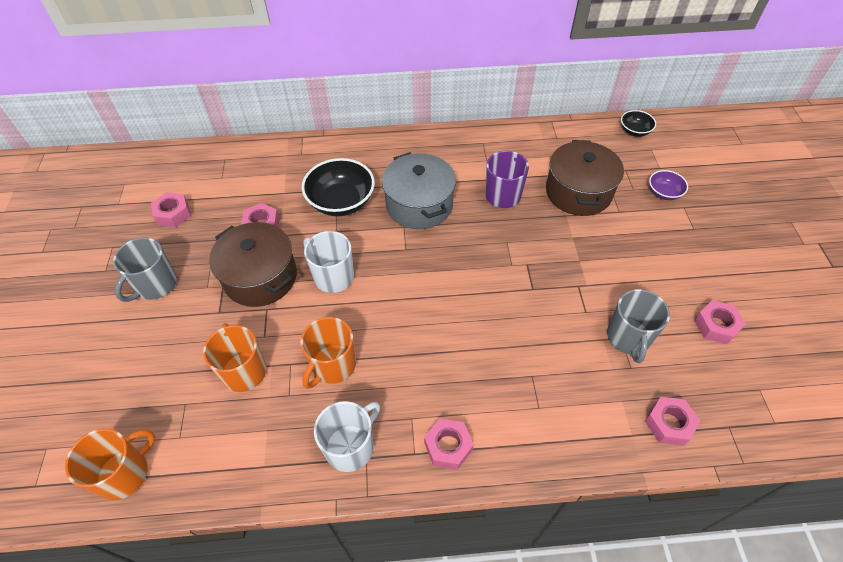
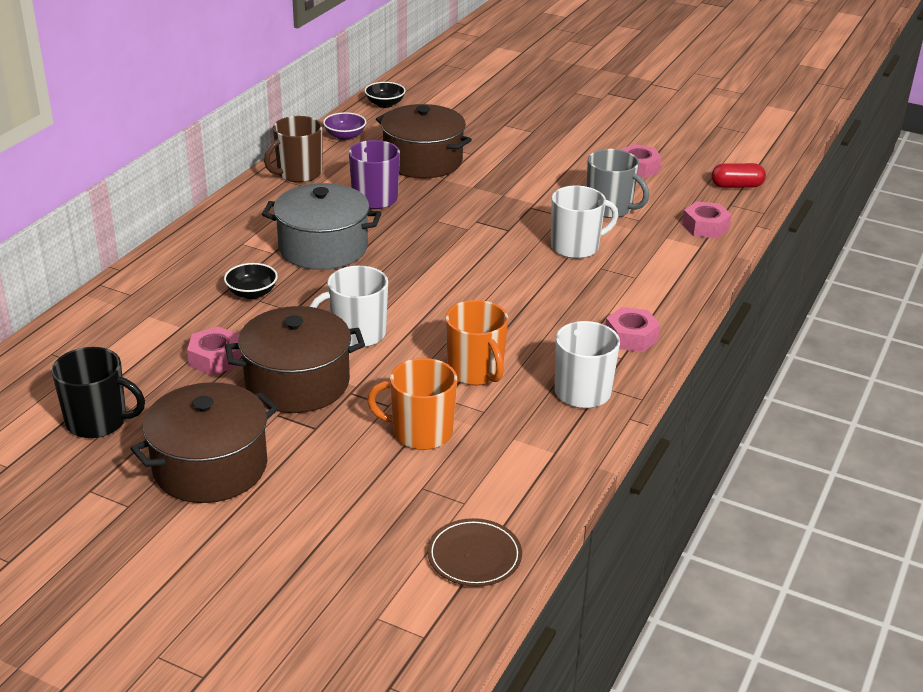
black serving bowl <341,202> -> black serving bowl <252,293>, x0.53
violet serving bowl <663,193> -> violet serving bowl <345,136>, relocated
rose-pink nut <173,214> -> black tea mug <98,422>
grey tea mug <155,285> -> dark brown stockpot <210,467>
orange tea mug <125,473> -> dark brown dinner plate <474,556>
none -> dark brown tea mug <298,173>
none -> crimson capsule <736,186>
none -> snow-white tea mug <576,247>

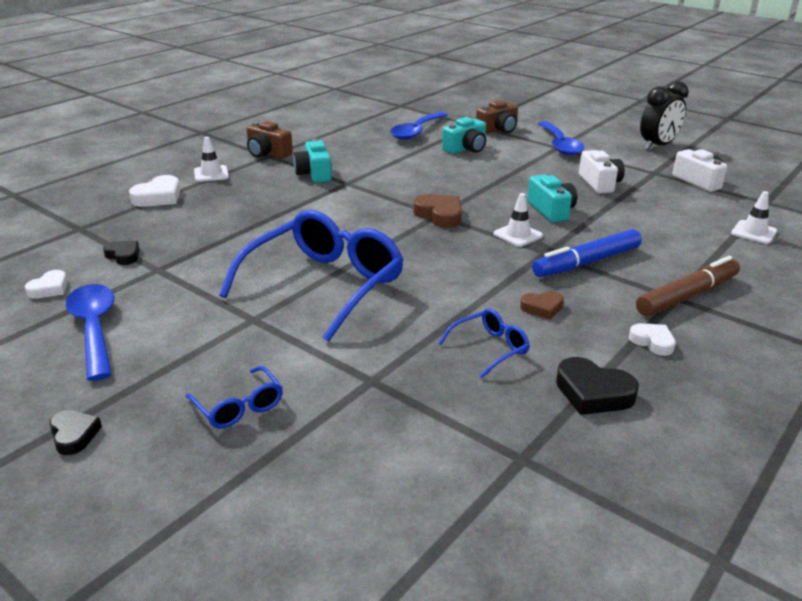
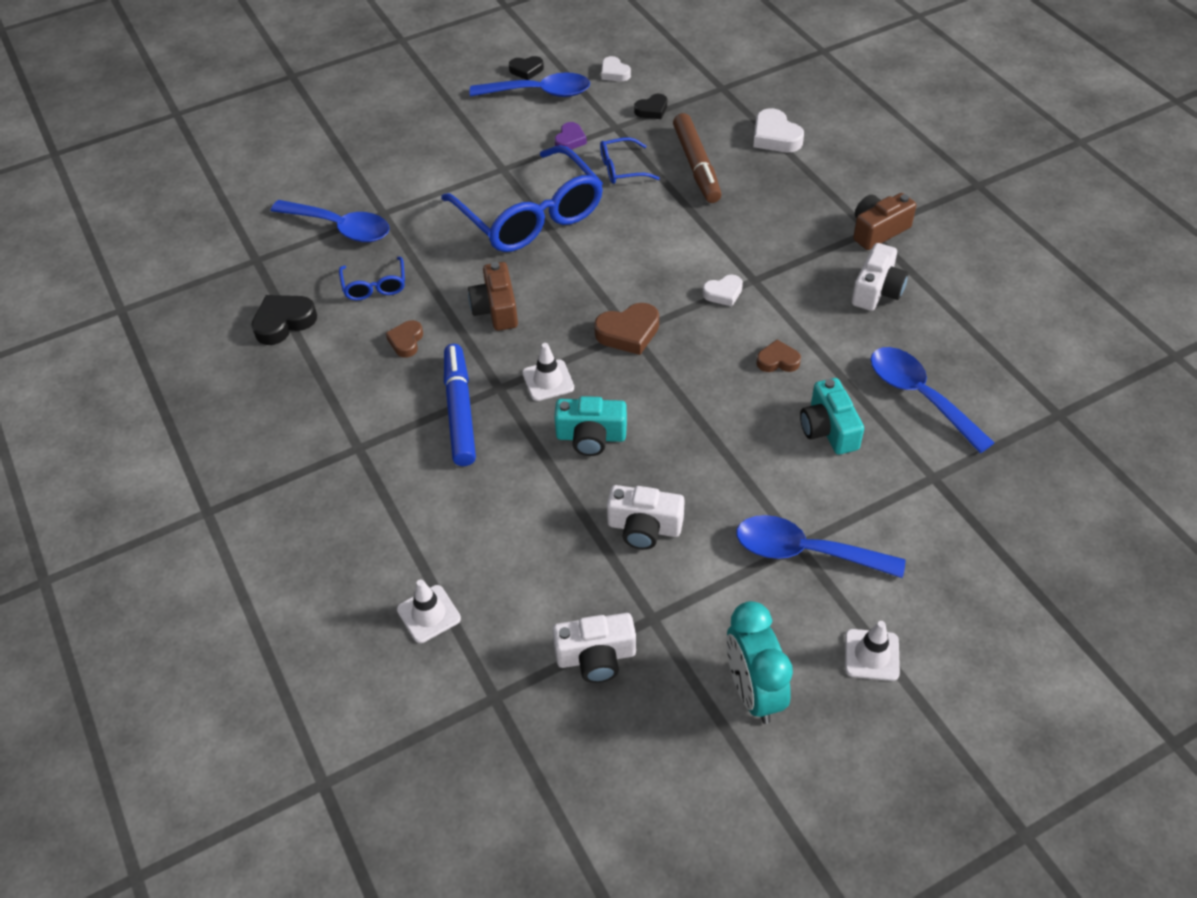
black bedside clock <657,146> -> turquoise bedside clock <753,691>
dark brown camera <498,129> -> dark brown camera <496,309>, relocated
snow-white road cone <211,174> -> snow-white road cone <871,655>, relocated
turquoise camera <314,174> -> none
dark brown felt pen <686,296> -> dark brown felt pen <696,165>, relocated
snow-white love heart <652,342> -> snow-white love heart <723,293>, relocated
cobalt glasses <238,406> -> cobalt glasses <622,168>, relocated
black love heart <74,435> -> black love heart <526,70>, relocated
none -> violet love heart <570,140>
none -> cobalt teaspoon <340,227>
none -> snow-white camera <877,290>
none -> dark brown love heart <778,361>

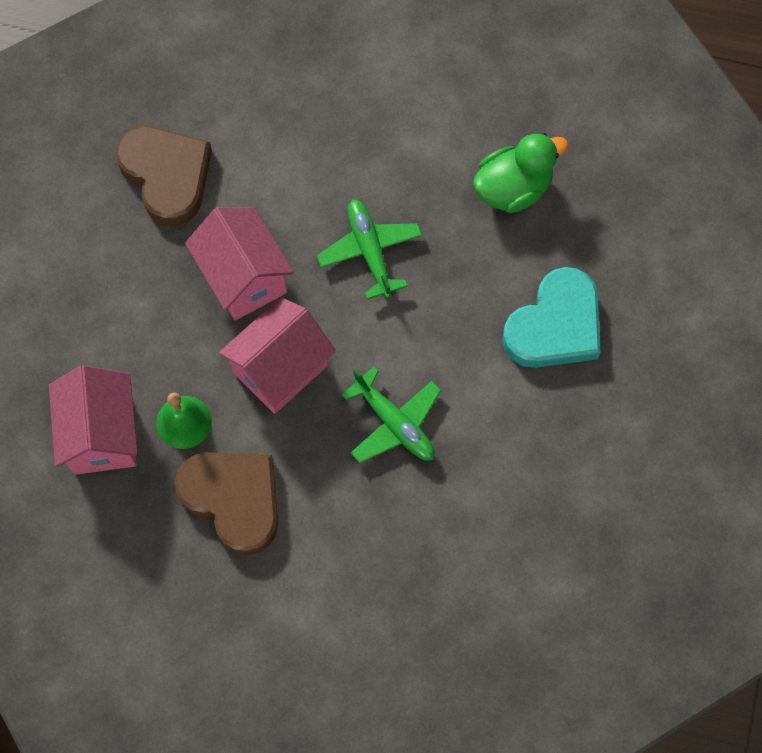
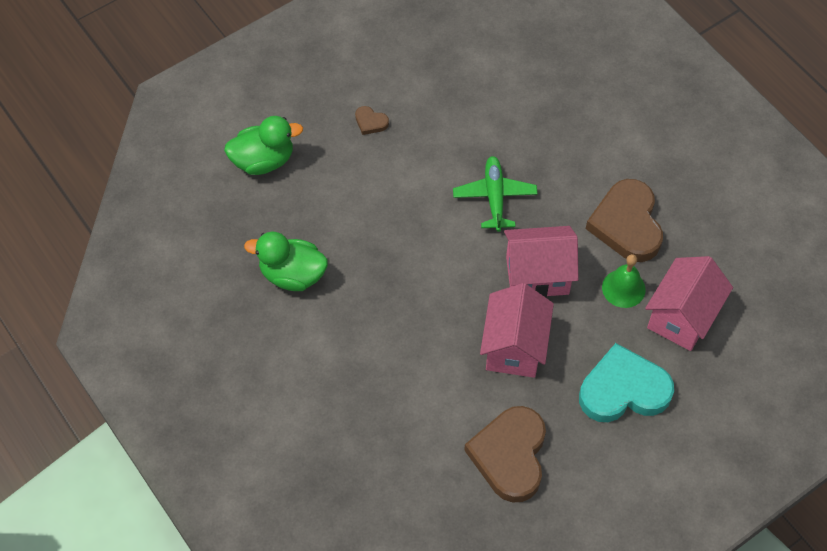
green toy plane <370,251> -> none
turquoise love heart <555,325> -> turquoise love heart <623,389>, relocated
none -> dark brown love heart <370,122>
none -> green rubber duck <263,160>

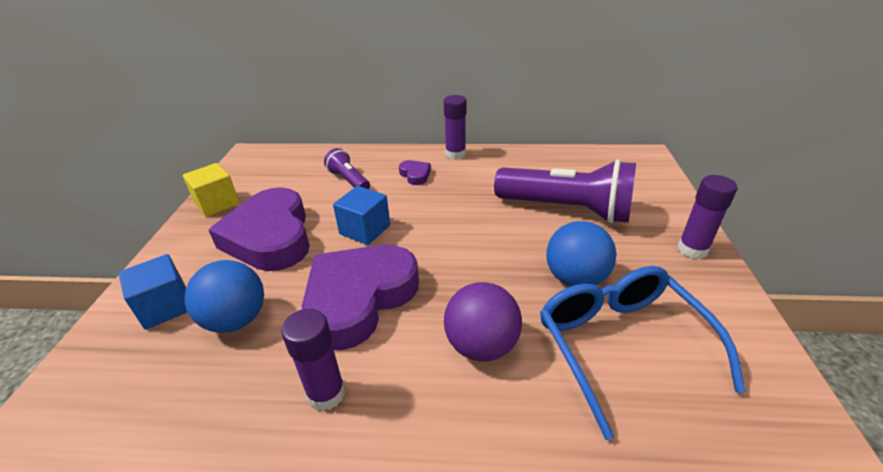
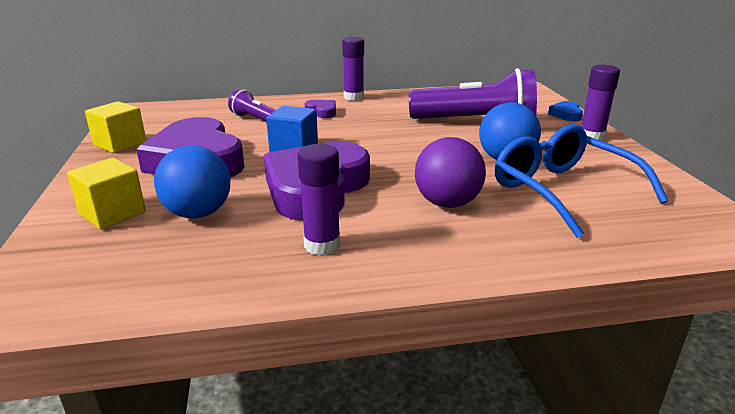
cobalt solid cube <166,306> -> bright yellow solid cube <112,213>
none -> cobalt love heart <566,115>

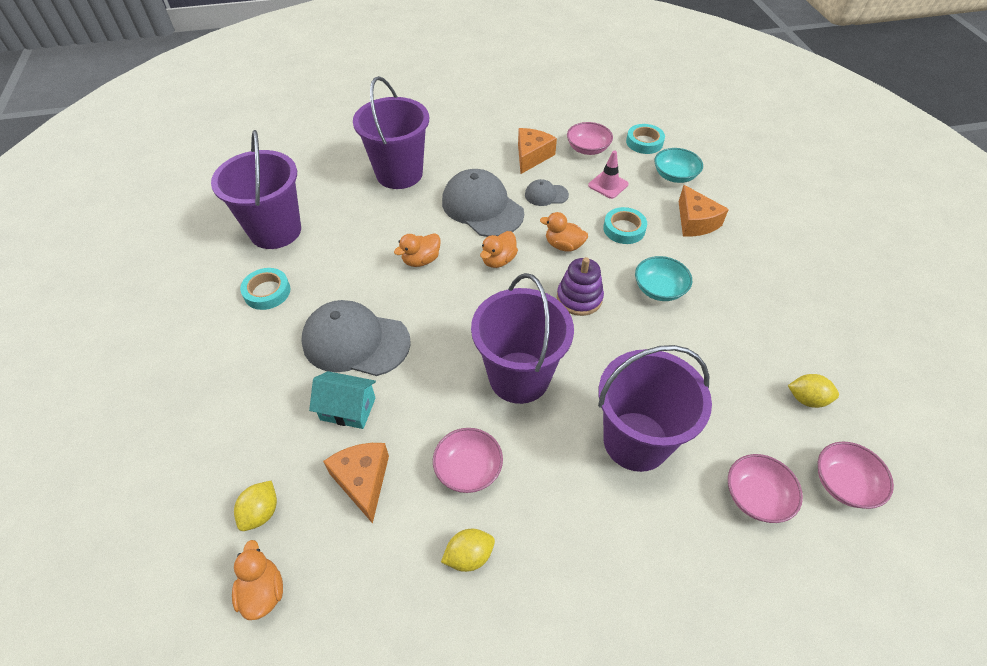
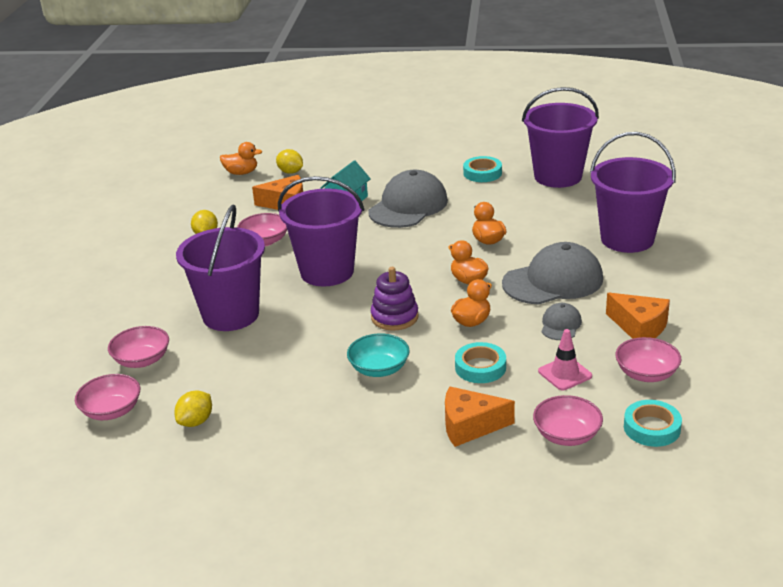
turquoise serving bowl <674,176> -> rose-pink serving bowl <567,435>

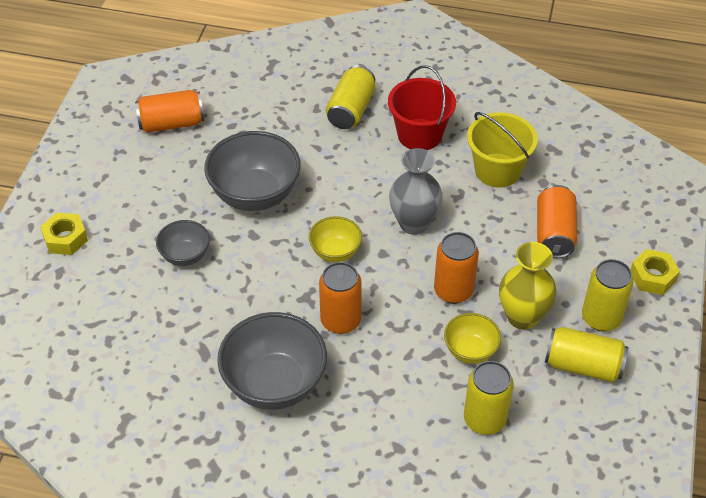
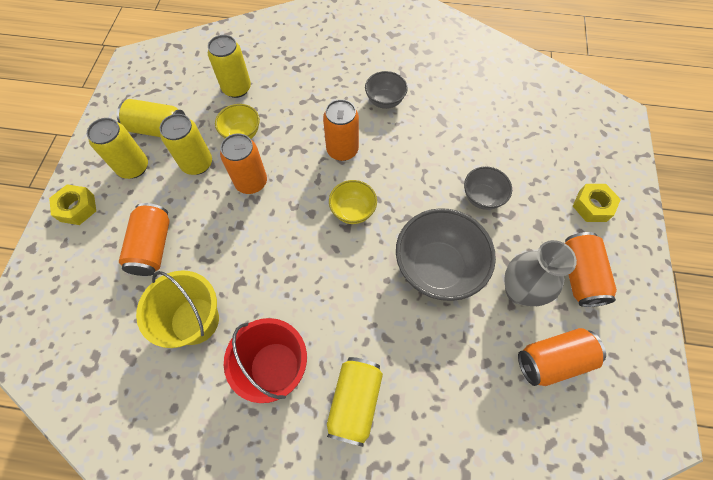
grey flower vase <414,223> -> grey flower vase <519,291>, relocated
bright yellow flower vase <522,317> -> bright yellow tin <197,164>
grey serving bowl <274,384> -> grey serving bowl <385,101>, x0.54
none -> orange tin <579,275>

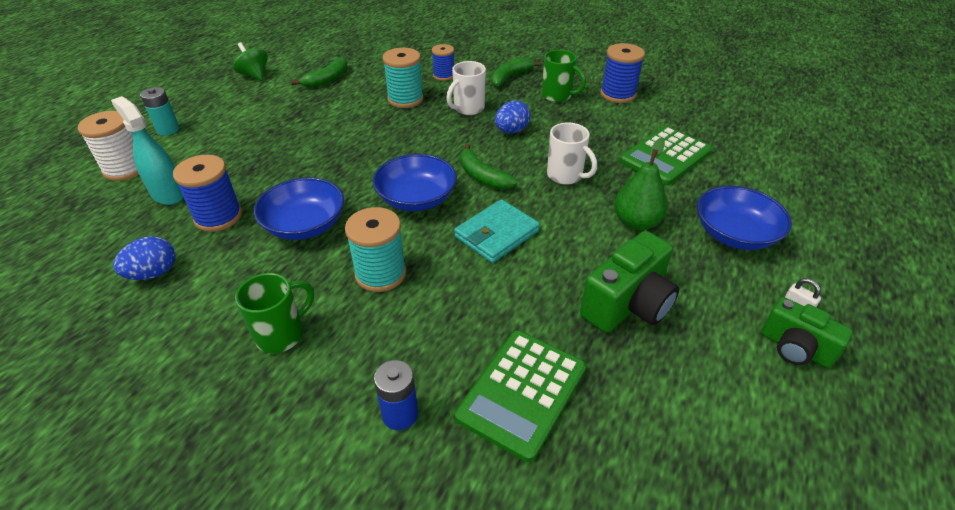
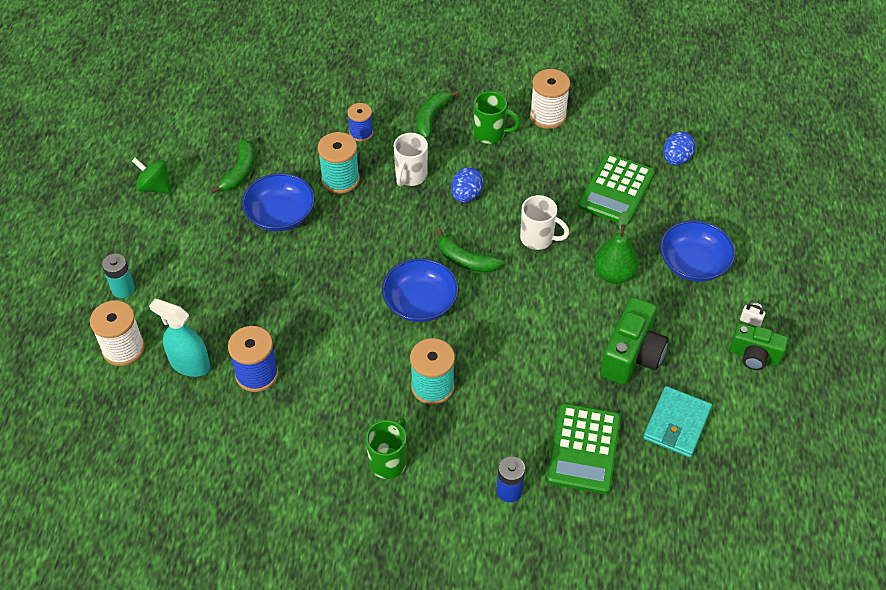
cobalt reel of thread <618,94> -> snow-white reel of thread <548,116>
cobalt serving bowl <305,225> -> cobalt serving bowl <280,215>, relocated
turquoise billfold <496,234> -> turquoise billfold <676,424>, relocated
cobalt toy egg <153,273> -> cobalt toy egg <676,159>, relocated

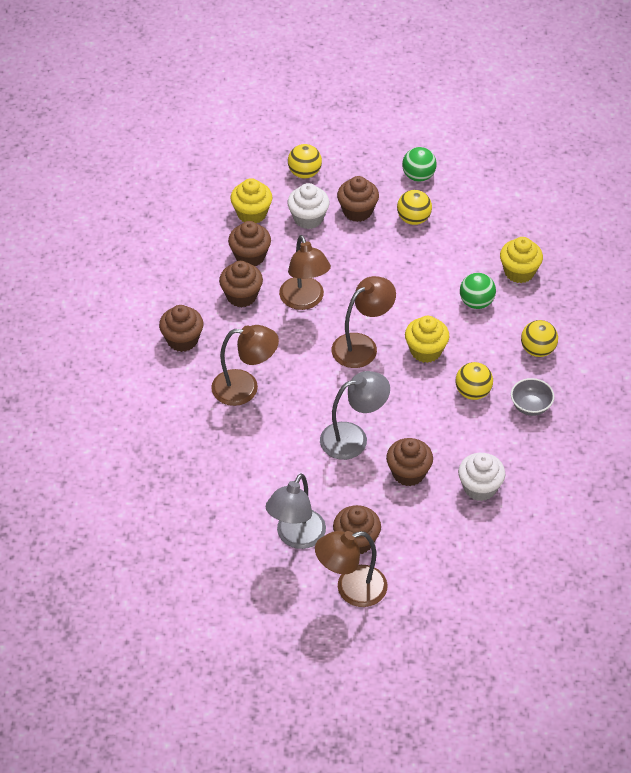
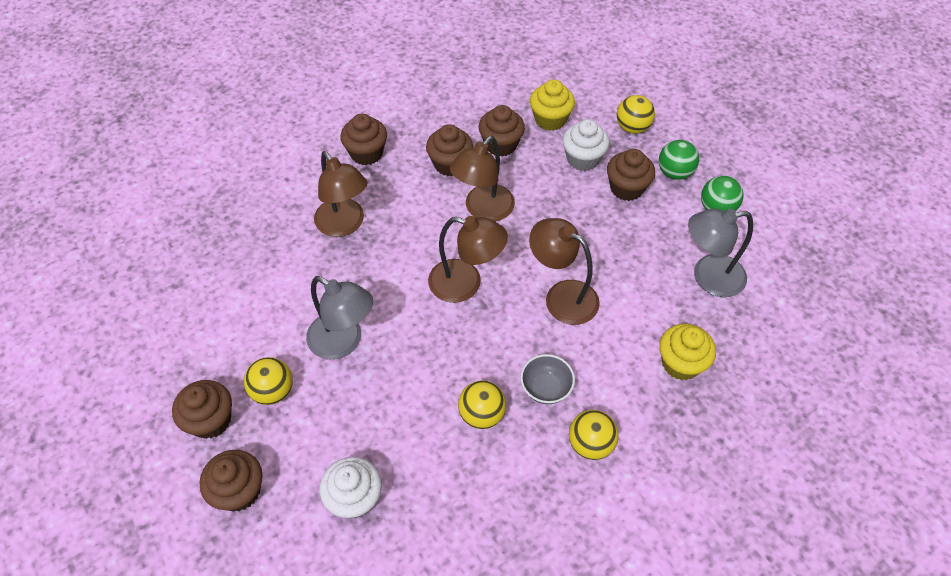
bright yellow sphere <413,219> -> bright yellow sphere <273,391>, relocated
green sphere <476,302> -> green sphere <674,172>, relocated
bright yellow muffin <426,351> -> none
grey serving bowl <530,406> -> grey serving bowl <546,388>, relocated
dark brown muffin <408,473> -> dark brown muffin <239,491>, relocated
grey desk lamp <296,537> -> grey desk lamp <708,277>, relocated
dark brown desk lamp <351,589> -> dark brown desk lamp <562,296>, relocated

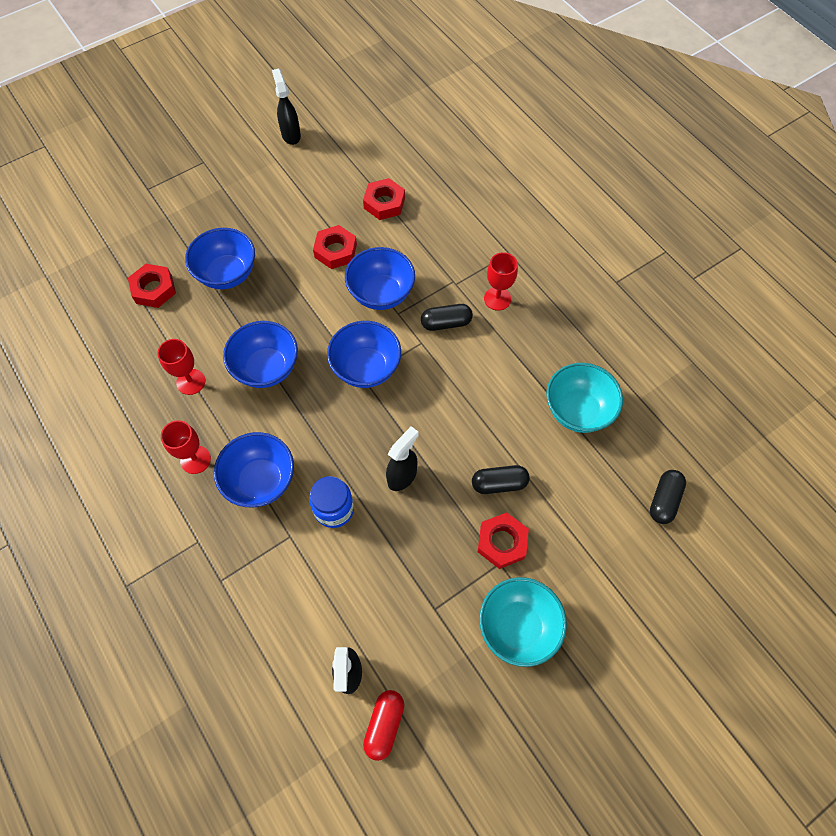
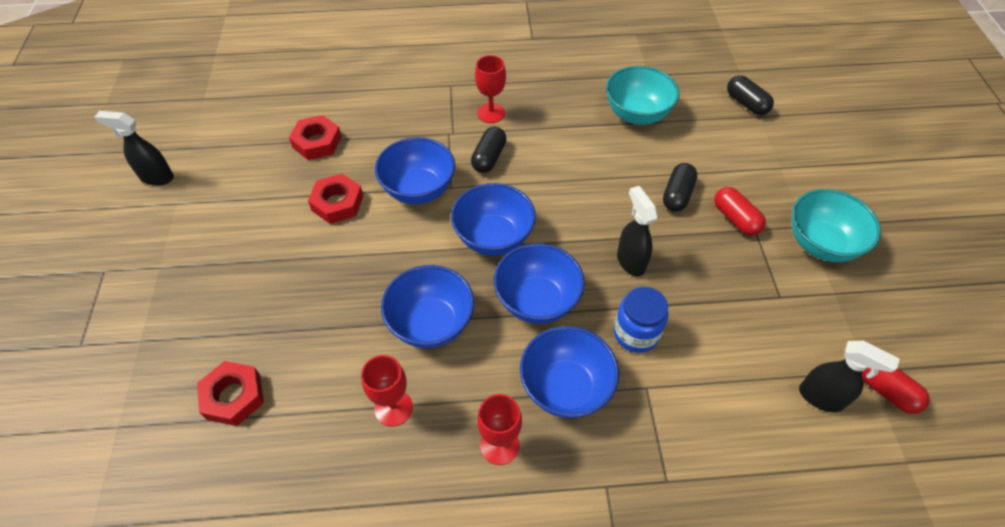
cobalt serving bowl <227,274> -> cobalt serving bowl <537,301>, relocated
crimson nut <502,542> -> crimson capsule <735,219>

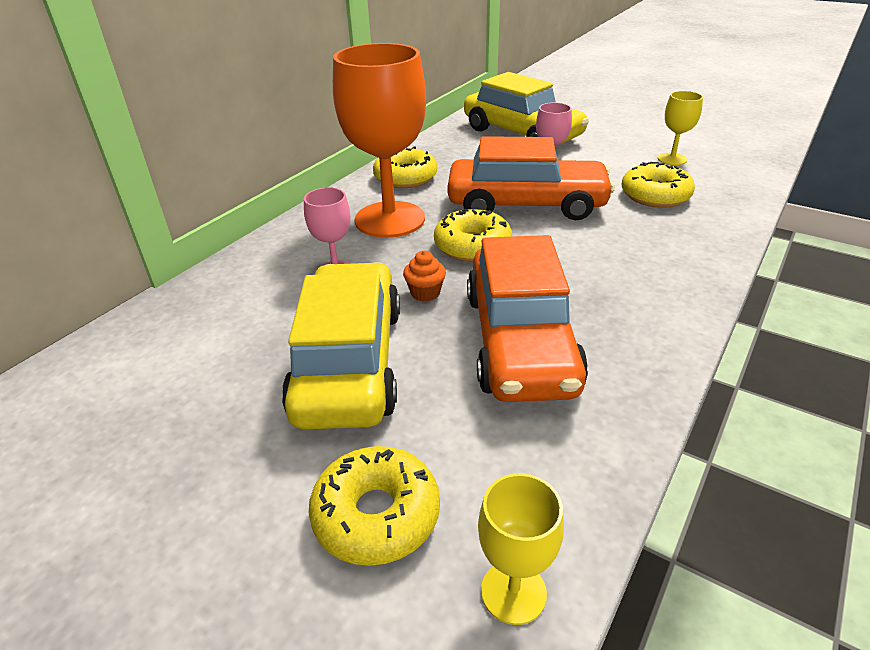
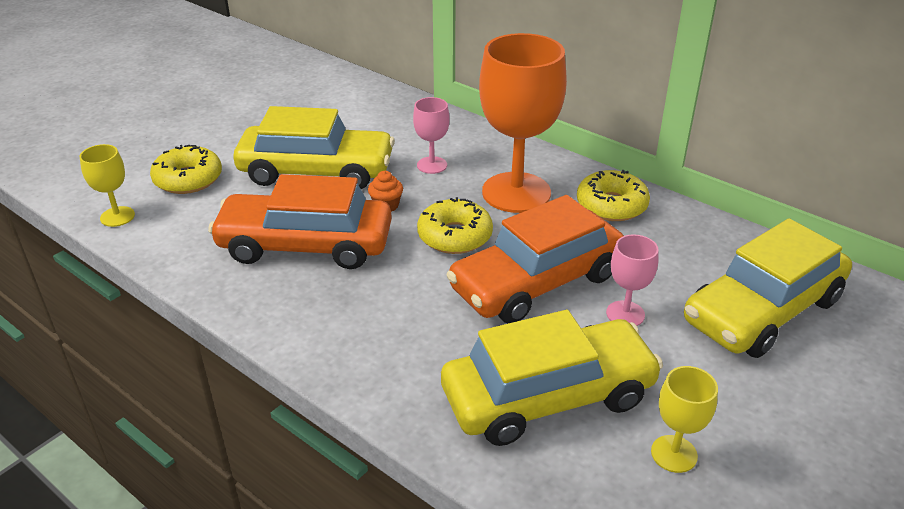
orange car <526,204> -> orange car <536,282>, 45 degrees clockwise
bright yellow donut <655,195> -> bright yellow car <548,396>

